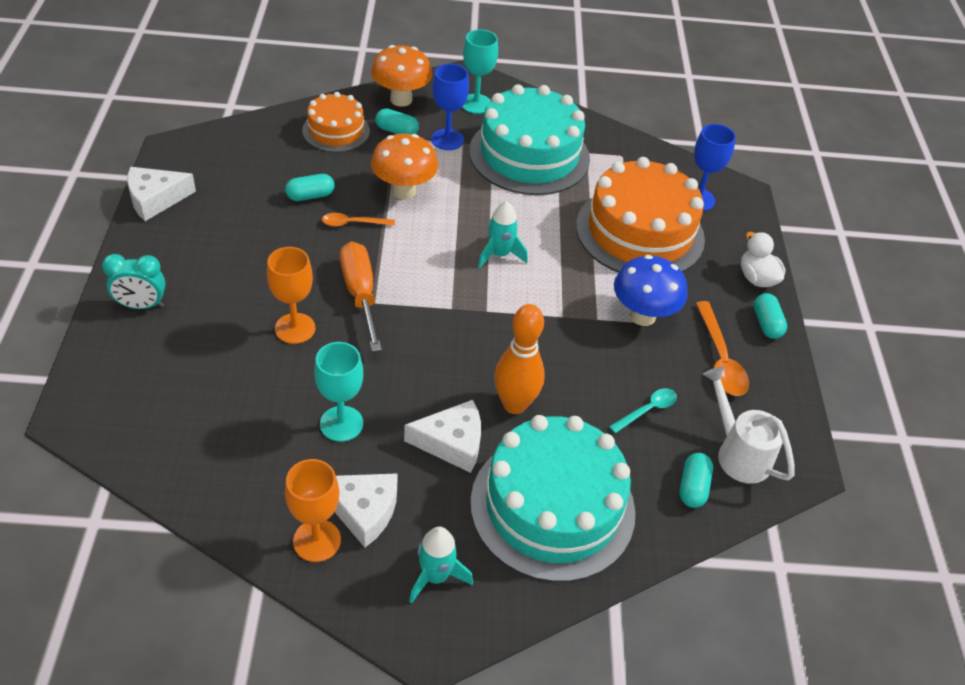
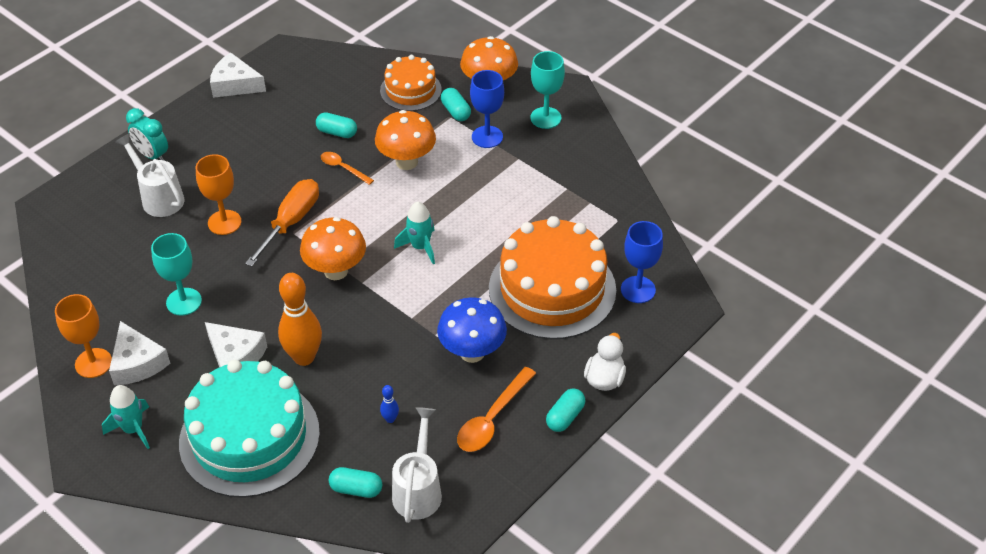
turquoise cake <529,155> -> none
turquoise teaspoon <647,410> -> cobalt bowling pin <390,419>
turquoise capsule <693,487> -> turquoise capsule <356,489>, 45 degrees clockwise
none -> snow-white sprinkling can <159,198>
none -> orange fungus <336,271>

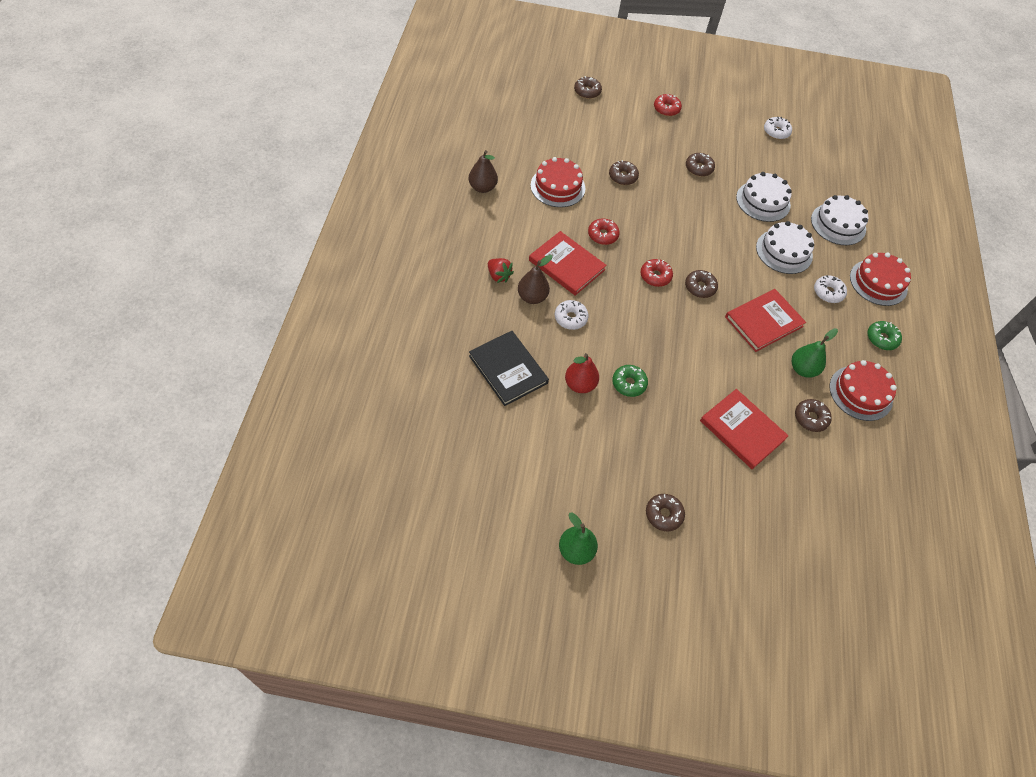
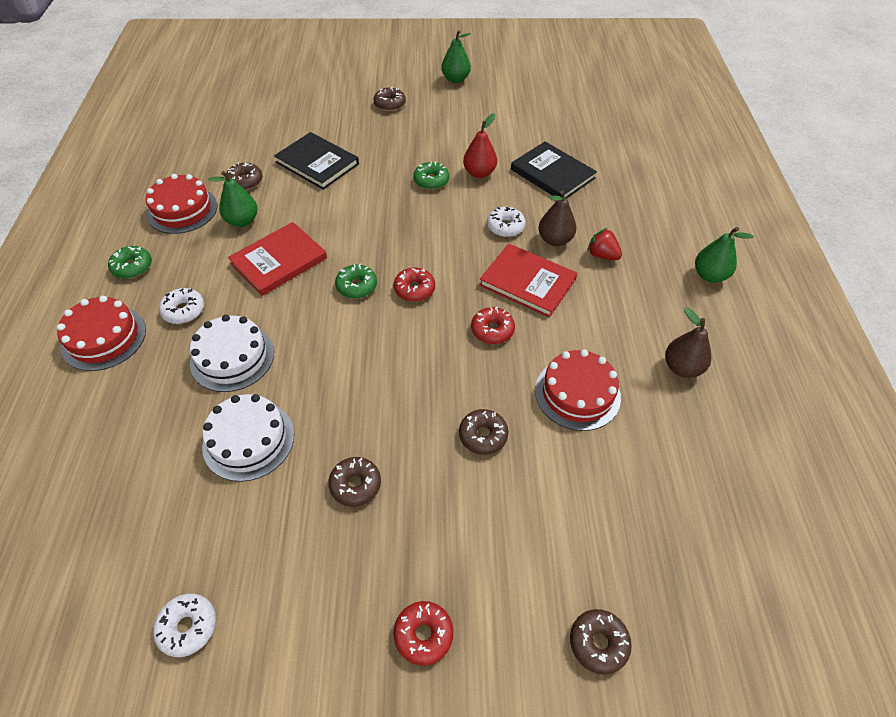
snow-white cake <838,224> -> none
dark brown donut <700,287> -> green donut <356,286>
crimson hardcover <742,430> -> black hardcover <317,163>
none -> green toy pear <709,275>

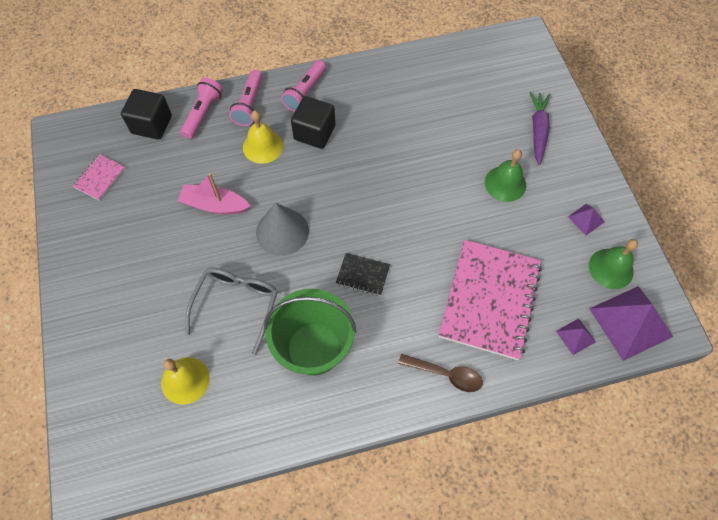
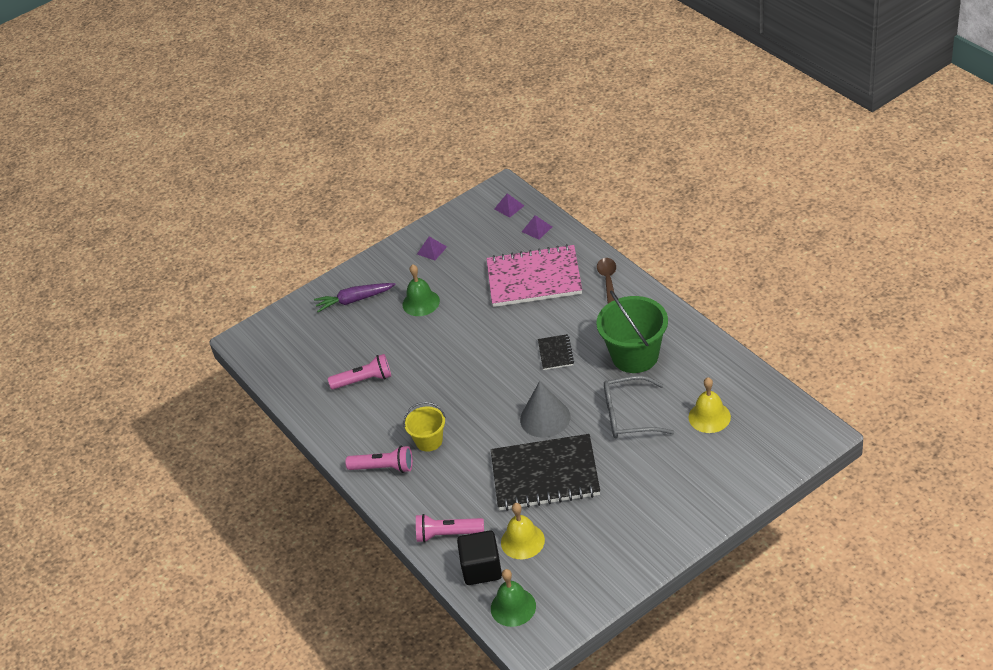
rose-pink torch <249,105> -> rose-pink torch <364,380>, relocated
black solid cube <314,133> -> bright yellow bucket <429,441>
bright yellow hand bell <263,146> -> bright yellow hand bell <522,541>, relocated
rose-pink notepad <100,178> -> none
rose-pink sailboat <214,205> -> black notepad <545,475>
green hand bell <611,268> -> green hand bell <513,607>, relocated
violet pyramid <630,322> -> violet pyramid <509,207>, x0.47

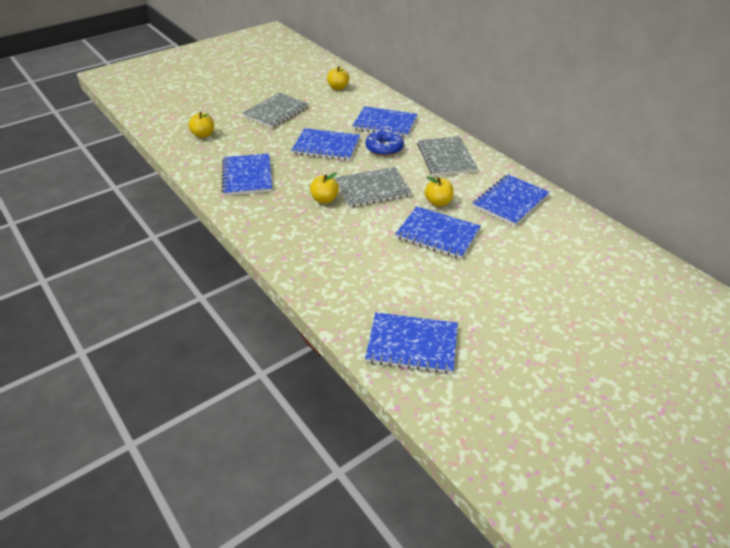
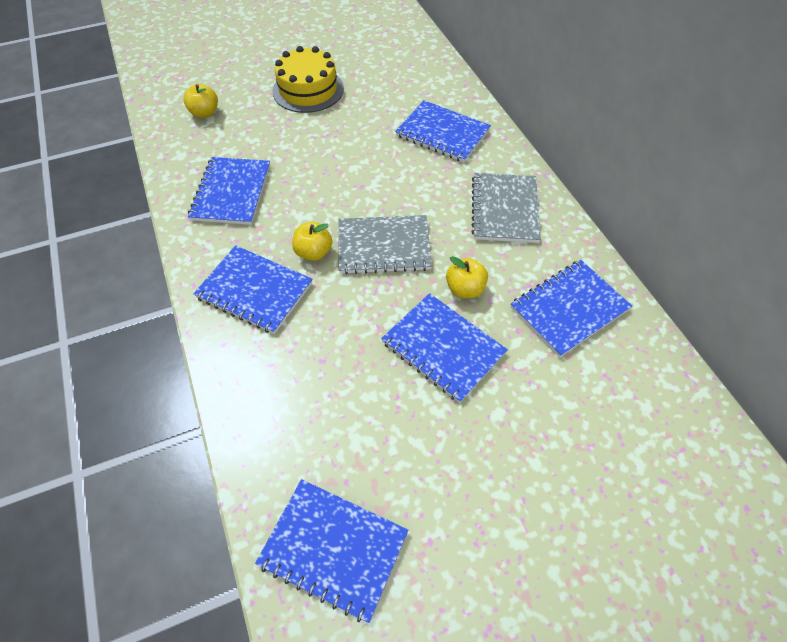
bright yellow apple <338,88> -> none
grey notepad <276,112> -> bright yellow cake <308,90>
cobalt notepad <326,146> -> cobalt notepad <255,290>, relocated
cobalt donut <384,148> -> none

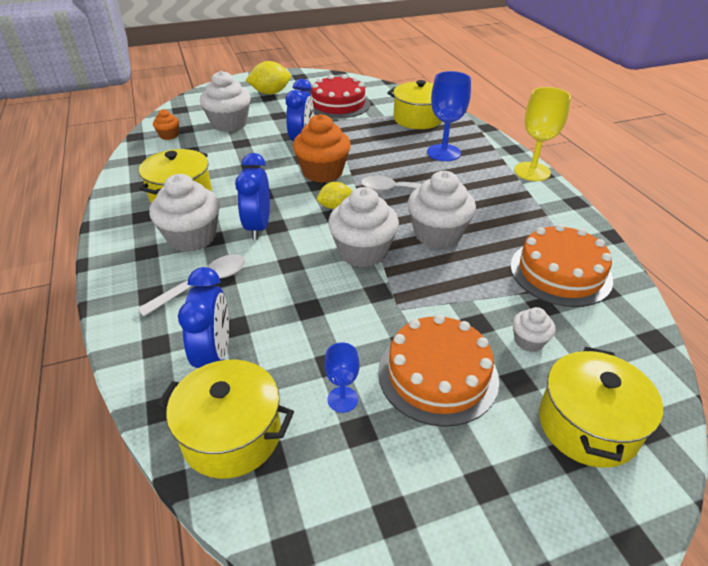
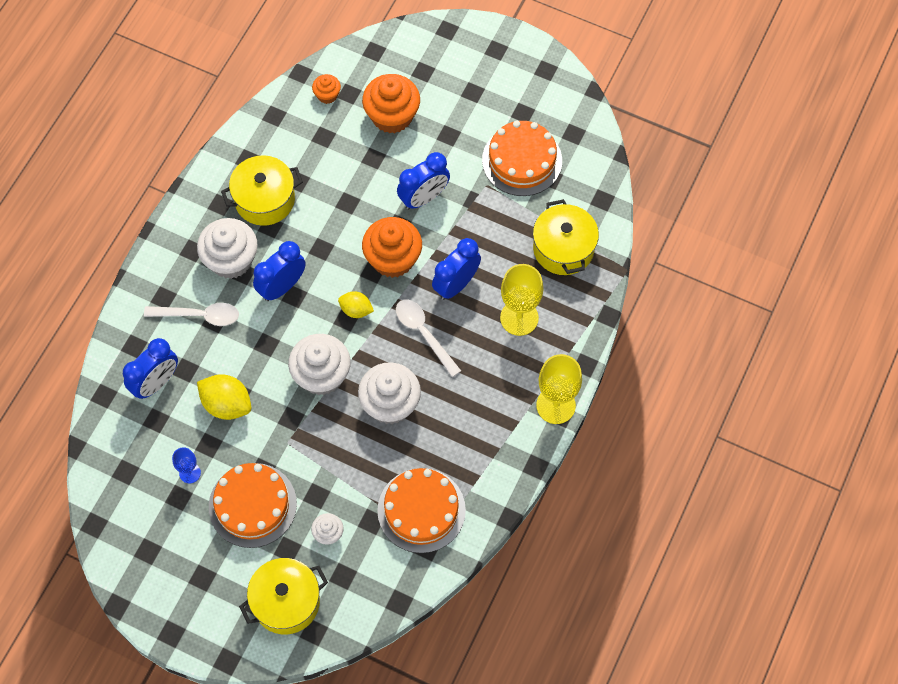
bright yellow toy lemon <270,93> -> bright yellow toy lemon <227,404>, relocated
snow-white muffin <229,124> -> orange muffin <392,116>
cobalt goblet <443,152> -> bright yellow goblet <519,318>
crimson cake <338,104> -> orange cake <522,160>
bright yellow stockpot <232,435> -> none
none -> cobalt bedside clock <456,284>

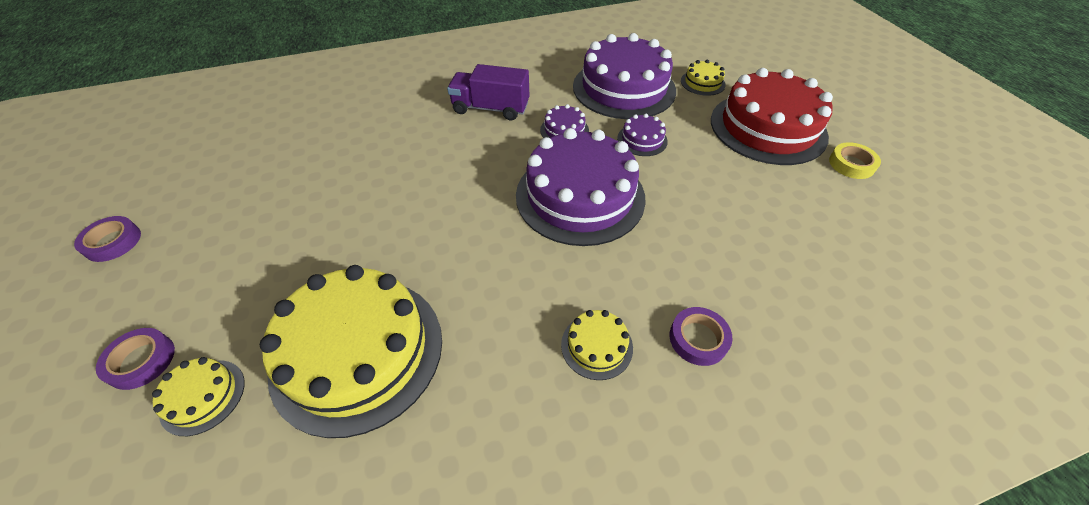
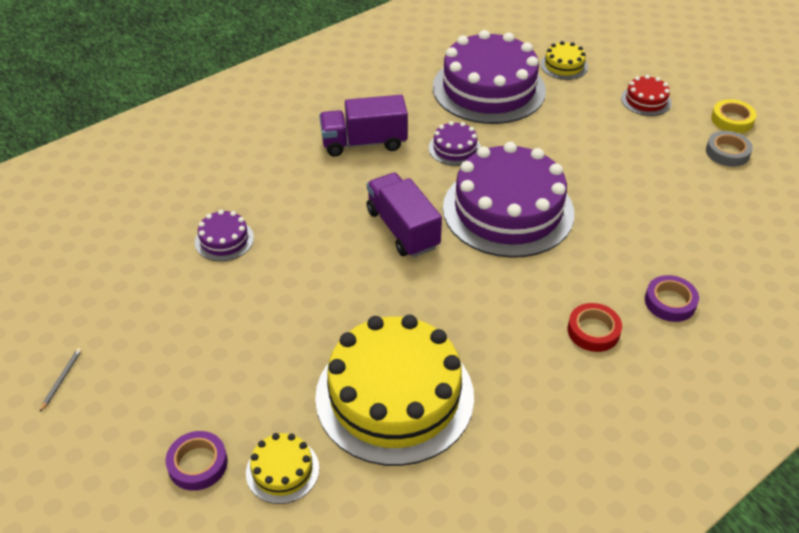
crimson cake <767,127> -> crimson cake <646,100>, x0.43
violet cake <642,140> -> violet cake <224,240>, relocated
violet roll of tape <113,242> -> grey pencil <62,379>
bright yellow cake <596,346> -> crimson roll of tape <593,331>
none -> grey roll of tape <727,152>
none -> violet lorry <402,229>

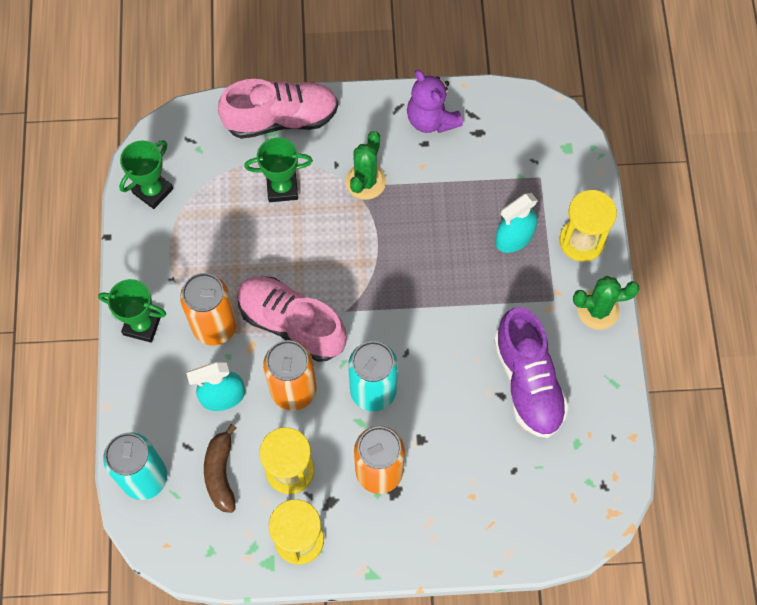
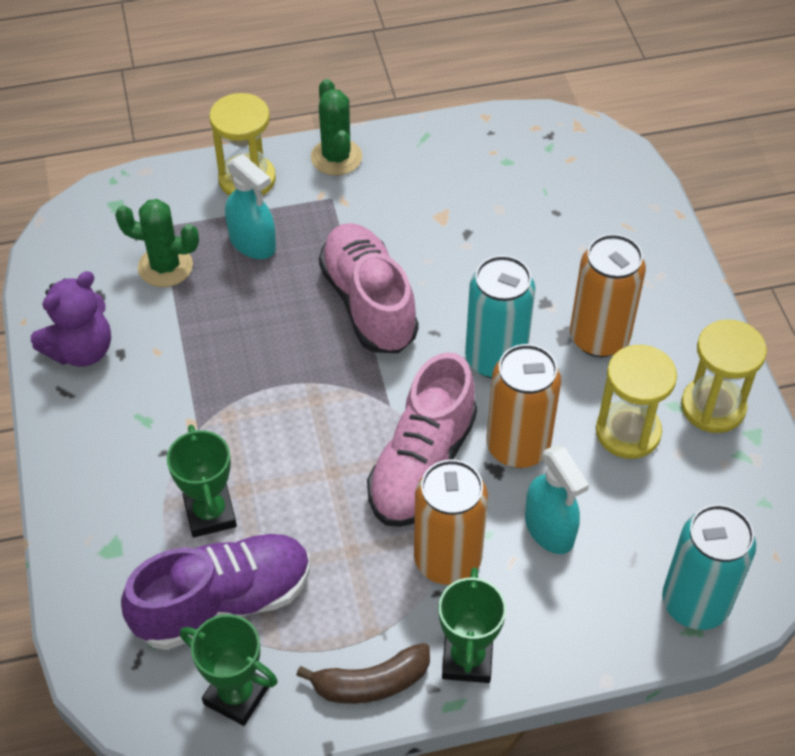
rose-pink shoe <281,119> -> rose-pink shoe <368,303>, relocated
green cactus <365,181> -> green cactus <165,266>, relocated
violet shoe <528,382> -> violet shoe <223,602>, relocated
dark brown toy banana <221,473> -> dark brown toy banana <371,683>, relocated

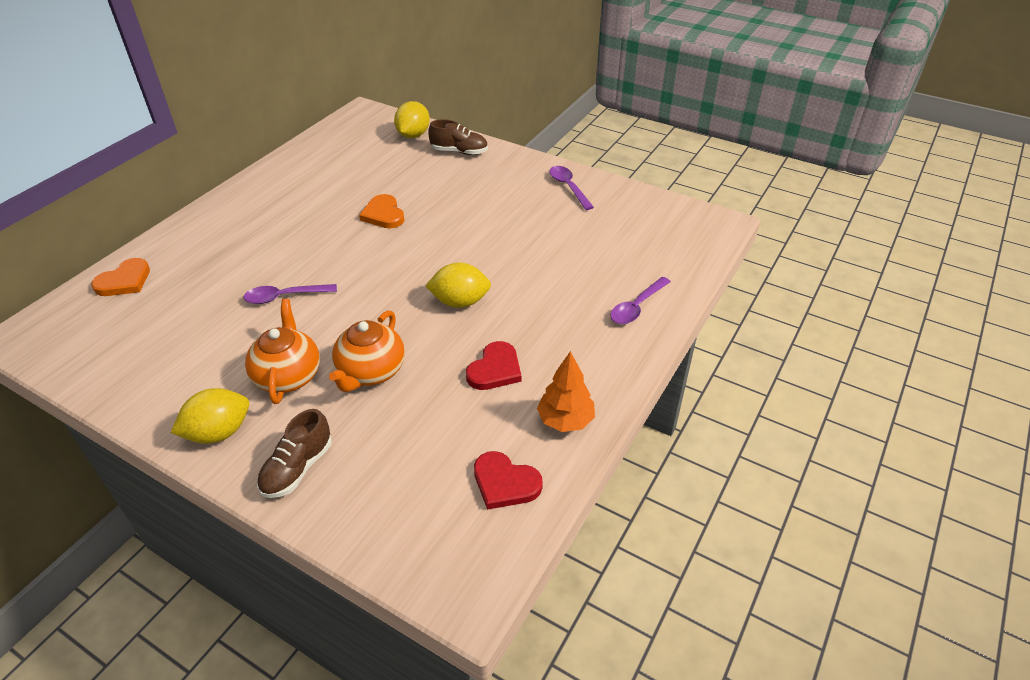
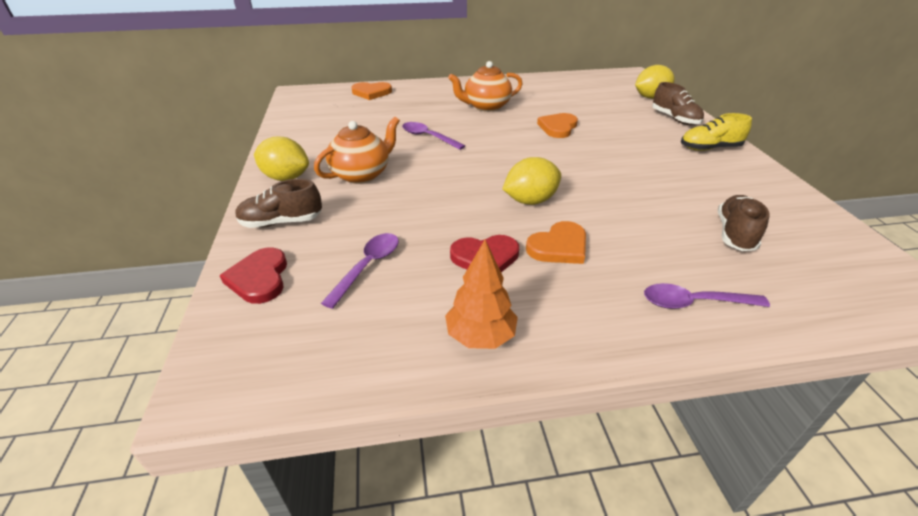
violet teaspoon <568,187> -> violet teaspoon <367,267>, relocated
bright yellow toy lemon <460,302> -> bright yellow toy lemon <530,201>, 75 degrees counterclockwise
orange tea pot <371,372> -> orange tea pot <486,106>, relocated
crimson love heart <505,483> -> crimson love heart <259,278>, relocated
none -> bright yellow shoe <709,148>
none -> dark brown shoe <735,234>
none -> orange love heart <559,246>

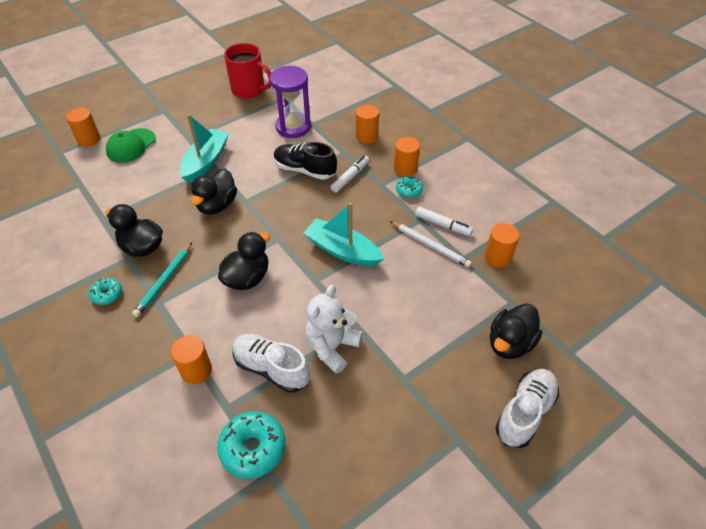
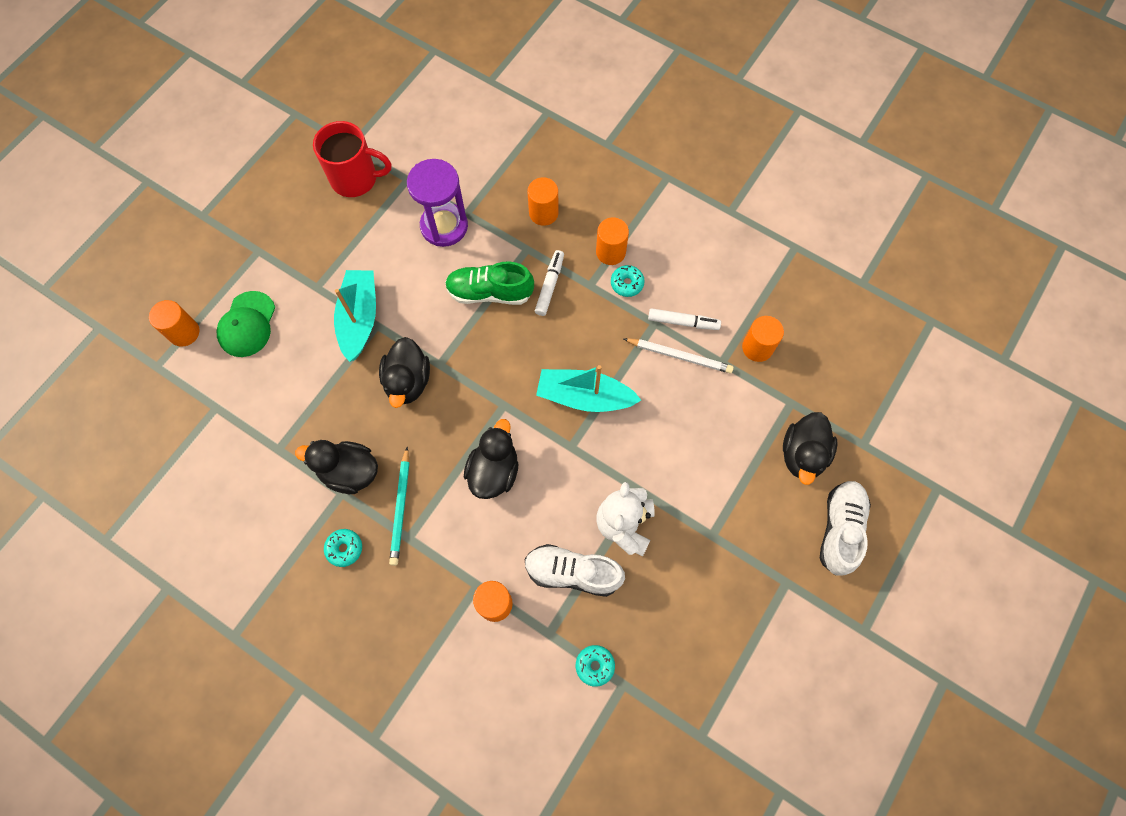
black shoe <305,170> -> green shoe <490,292>
turquoise donut <253,448> -> turquoise donut <595,665>, x0.57

